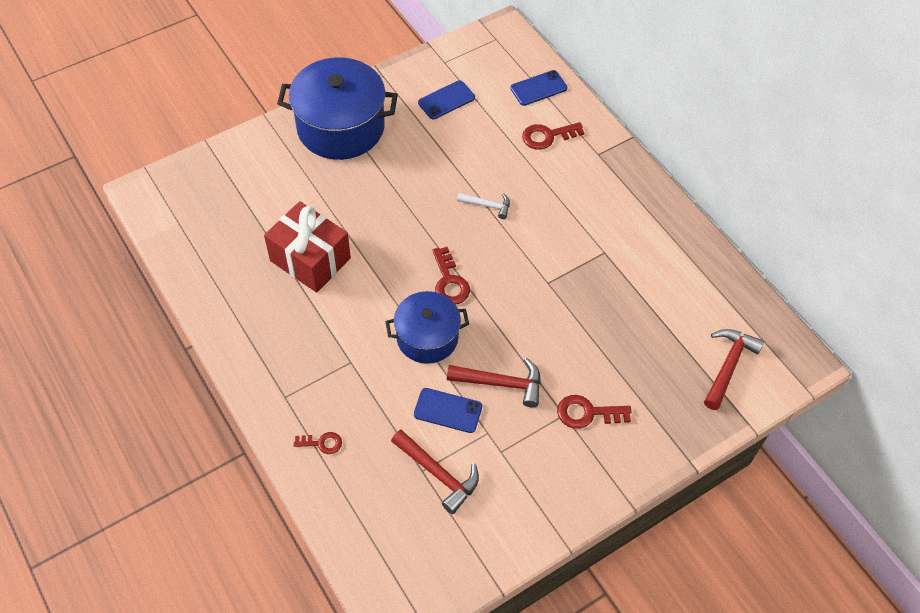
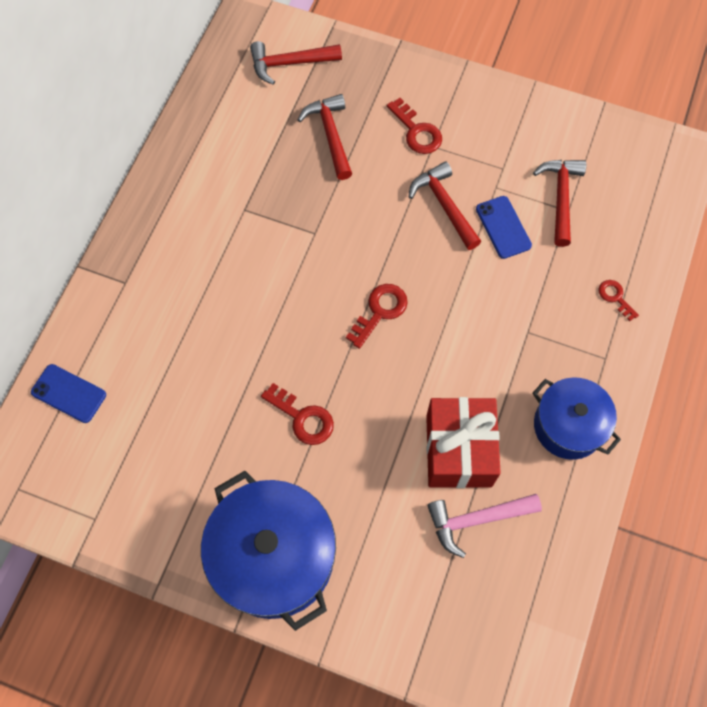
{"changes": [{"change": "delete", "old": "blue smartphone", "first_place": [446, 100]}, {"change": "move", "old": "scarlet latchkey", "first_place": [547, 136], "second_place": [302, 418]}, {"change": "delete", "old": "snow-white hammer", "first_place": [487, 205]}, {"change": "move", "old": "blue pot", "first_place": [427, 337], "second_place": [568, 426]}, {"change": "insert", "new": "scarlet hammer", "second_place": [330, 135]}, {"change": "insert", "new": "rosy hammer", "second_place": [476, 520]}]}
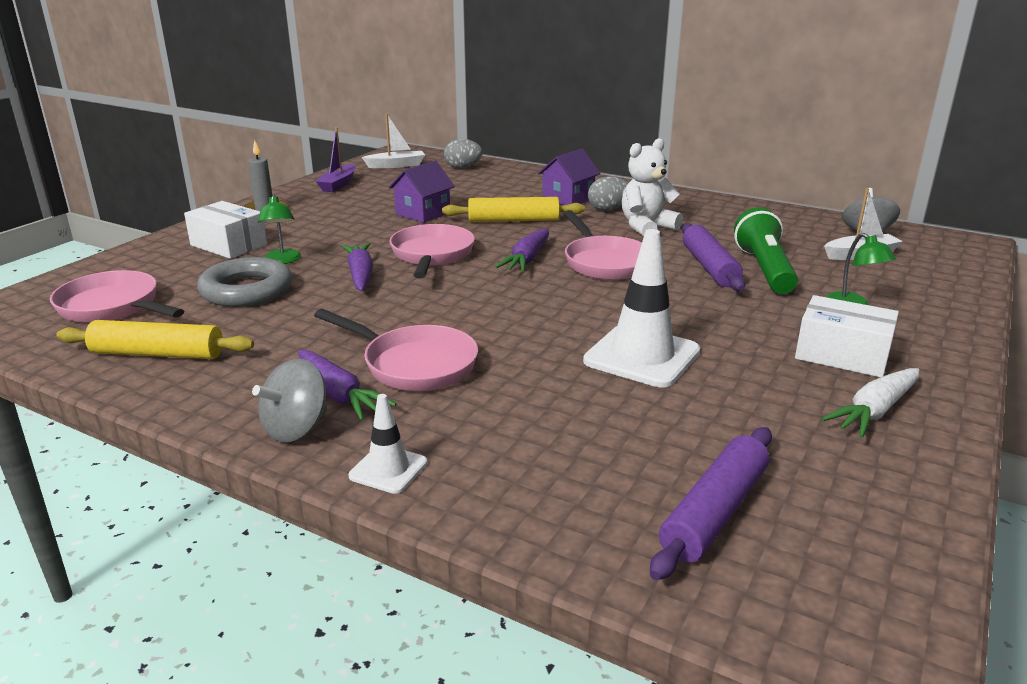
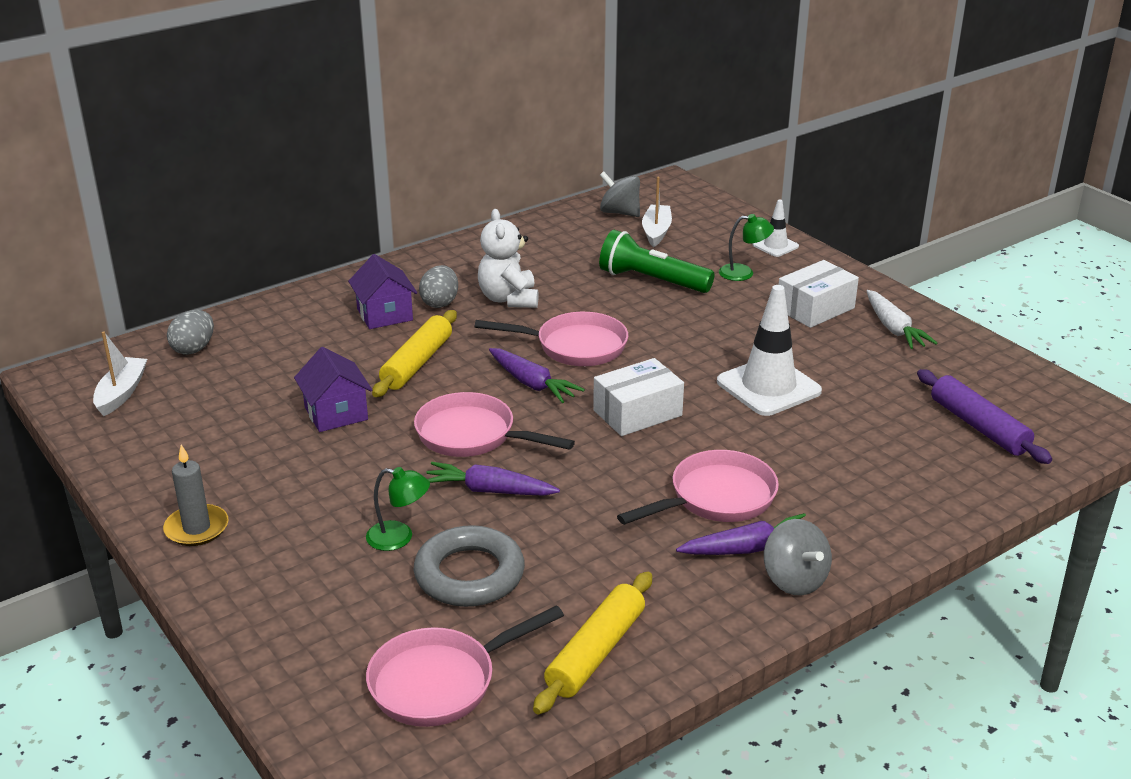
{"changes": [{"change": "delete", "old": "royal purple boat", "first_place": [338, 184]}, {"change": "move", "old": "snow-white parcel", "first_place": [229, 245], "second_place": [637, 413]}, {"change": "delete", "old": "royal purple dough roller", "first_place": [709, 267]}, {"change": "move", "old": "snow-white safety cone", "first_place": [388, 469], "second_place": [775, 246]}]}
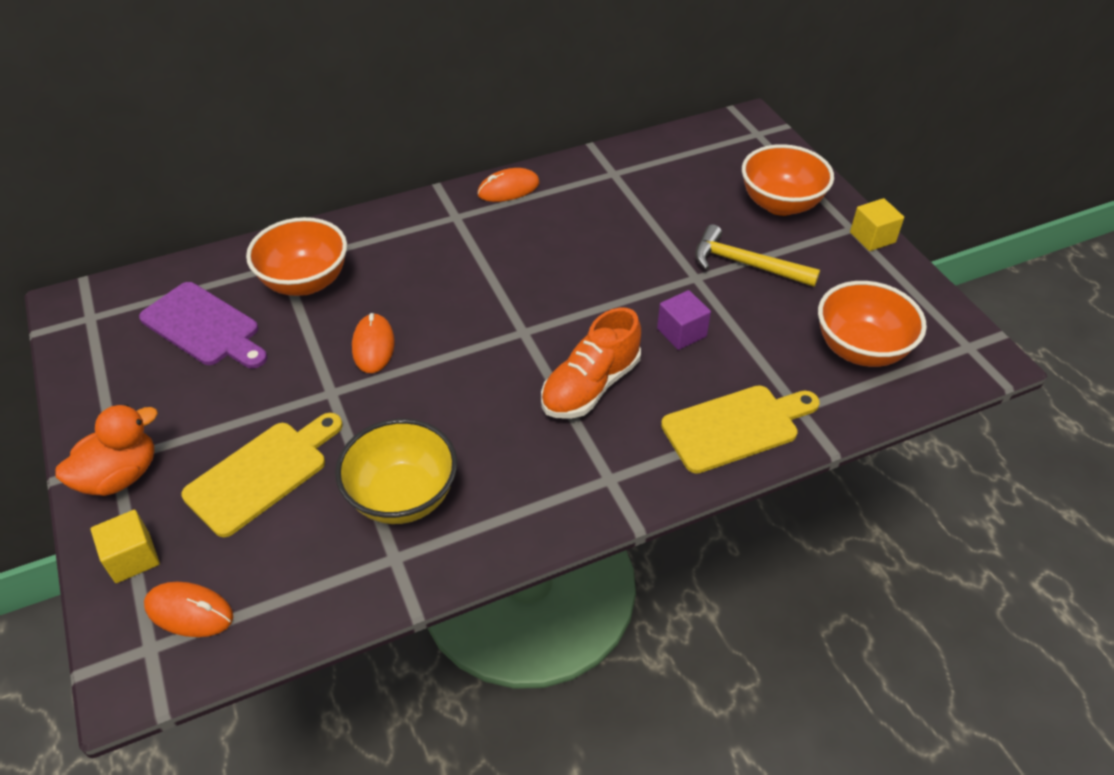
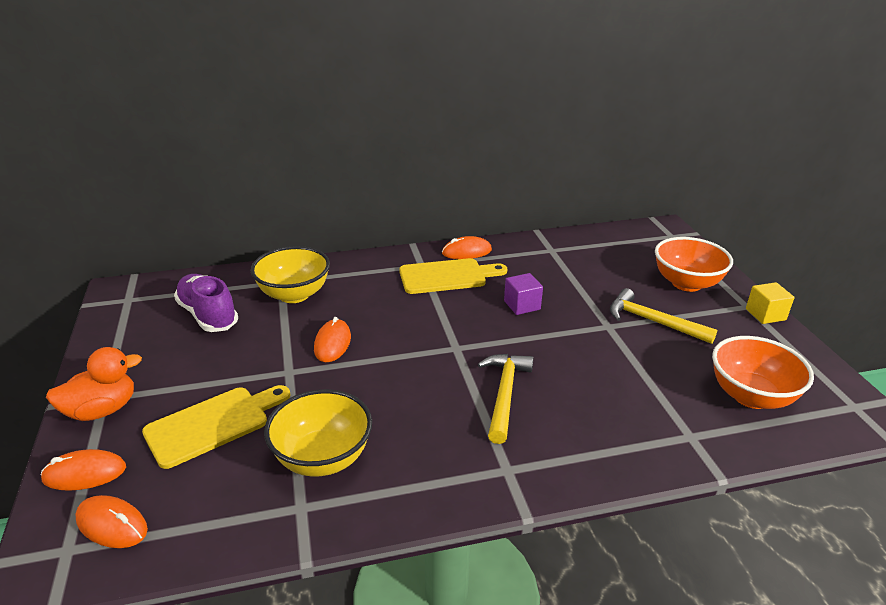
{"changes": [{"change": "recolor", "old": "bright orange bowl", "new": "yellow bowl", "first_place": [305, 282], "second_place": [294, 294]}, {"change": "replace", "old": "royal purple bread board", "new": "royal purple sneaker", "first_place": [204, 327], "second_place": [208, 315]}, {"change": "move", "old": "royal purple block", "first_place": [681, 332], "second_place": [522, 305]}, {"change": "replace", "old": "bright orange sneaker", "new": "yellow hammer", "first_place": [590, 386], "second_place": [504, 394]}, {"change": "move", "old": "yellow bread board", "first_place": [735, 427], "second_place": [447, 276]}, {"change": "replace", "old": "yellow block", "new": "bright orange mouse", "first_place": [132, 558], "second_place": [84, 473]}]}
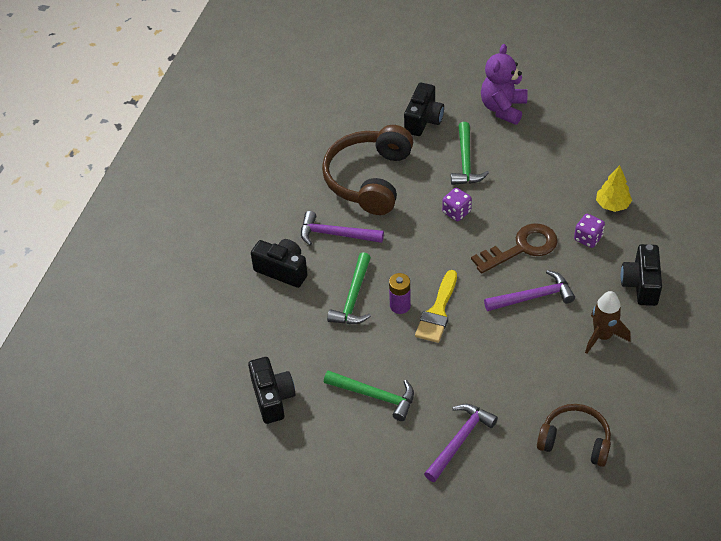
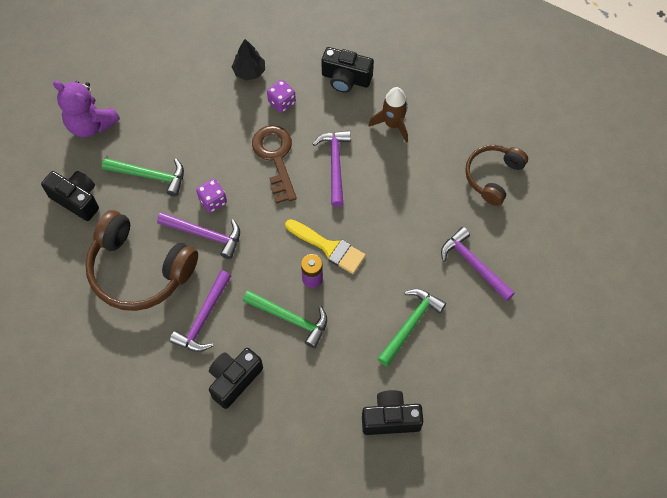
{"changes": [{"change": "recolor", "old": "yellow toy tree", "new": "black toy tree", "first_place": [612, 205], "second_place": [249, 71]}, {"change": "insert", "new": "royal purple hammer", "second_place": [205, 235]}]}
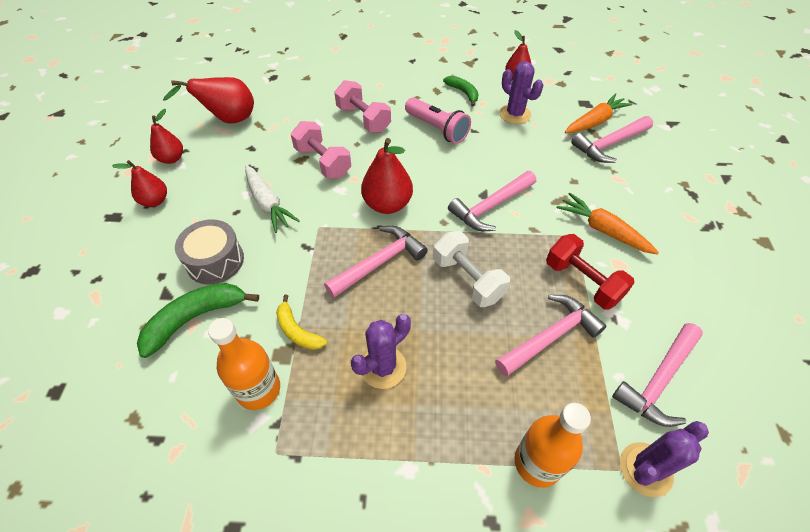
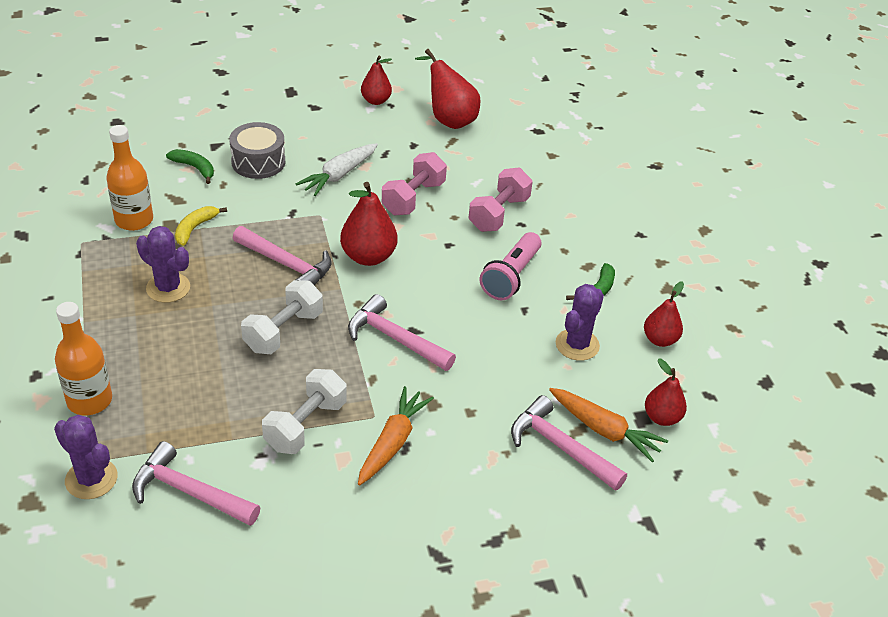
{"changes": [{"change": "move", "old": "scarlet pear fruit", "first_place": [155, 201], "second_place": [662, 417]}, {"change": "recolor", "old": "scarlet hand weight", "new": "snow-white hand weight", "first_place": [582, 282], "second_place": [305, 425]}, {"change": "resize", "old": "emerald banana", "first_place": [195, 318], "second_place": [194, 168], "factor": 0.61}, {"change": "delete", "old": "rosy hammer", "first_place": [550, 337]}]}
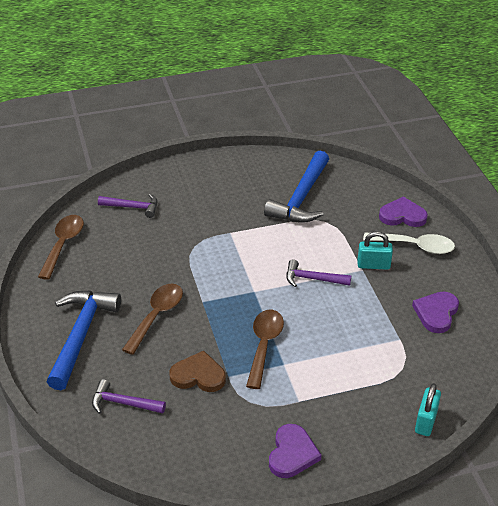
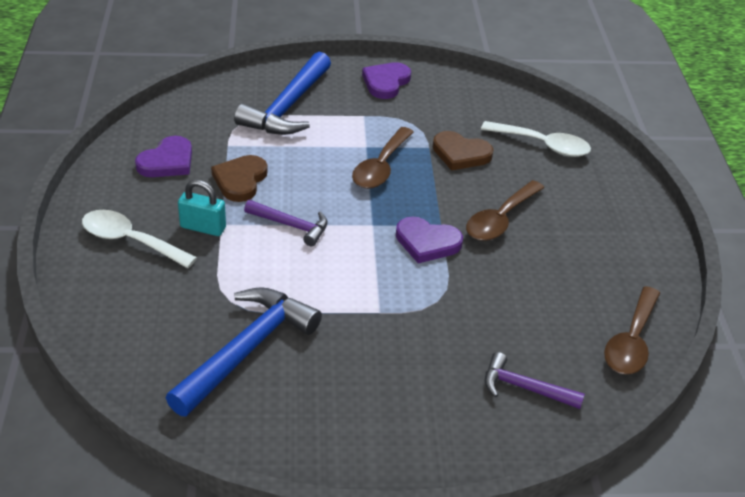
{"changes": [{"change": "move", "old": "royal purple love heart", "first_place": [402, 215], "second_place": [427, 242]}, {"change": "move", "old": "blue hammer", "first_place": [81, 335], "second_place": [288, 107]}, {"change": "replace", "old": "royal purple hammer", "new": "snow-white tablespoon", "first_place": [123, 403], "second_place": [542, 145]}, {"change": "delete", "old": "turquoise lock", "first_place": [426, 421]}, {"change": "insert", "new": "dark brown love heart", "second_place": [240, 180]}]}
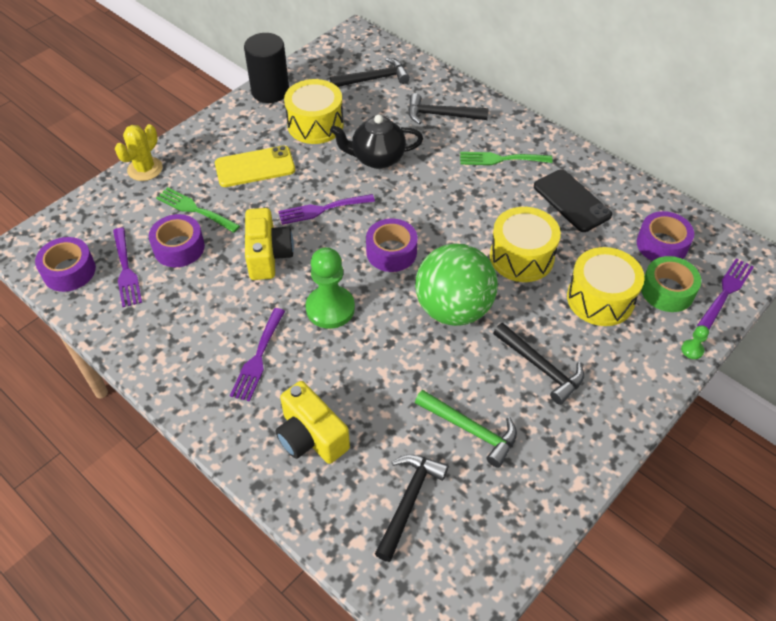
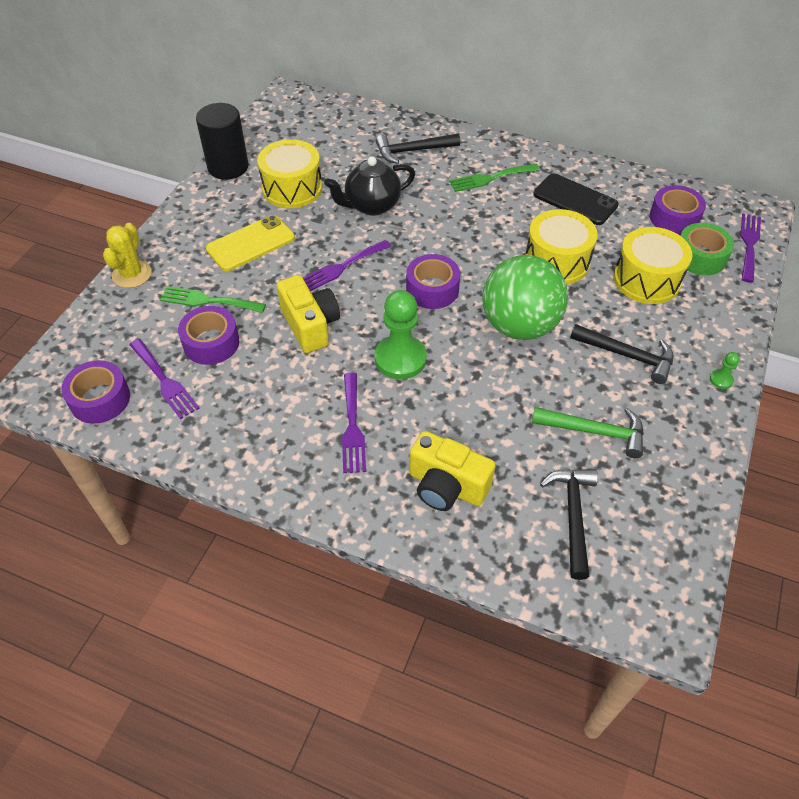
{"changes": [{"change": "delete", "old": "black hammer", "first_place": [373, 79]}, {"change": "move", "old": "emerald pawn", "first_place": [692, 350], "second_place": [721, 380]}]}
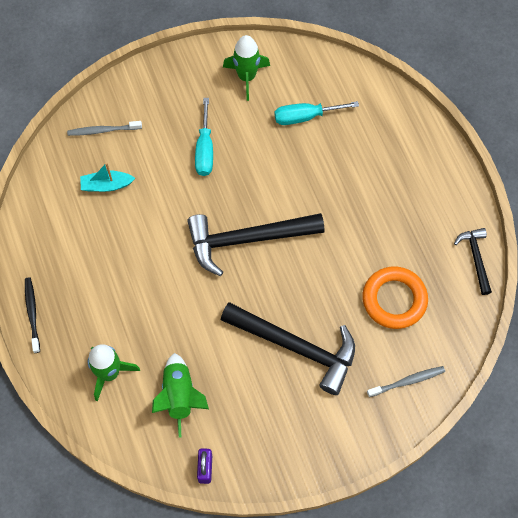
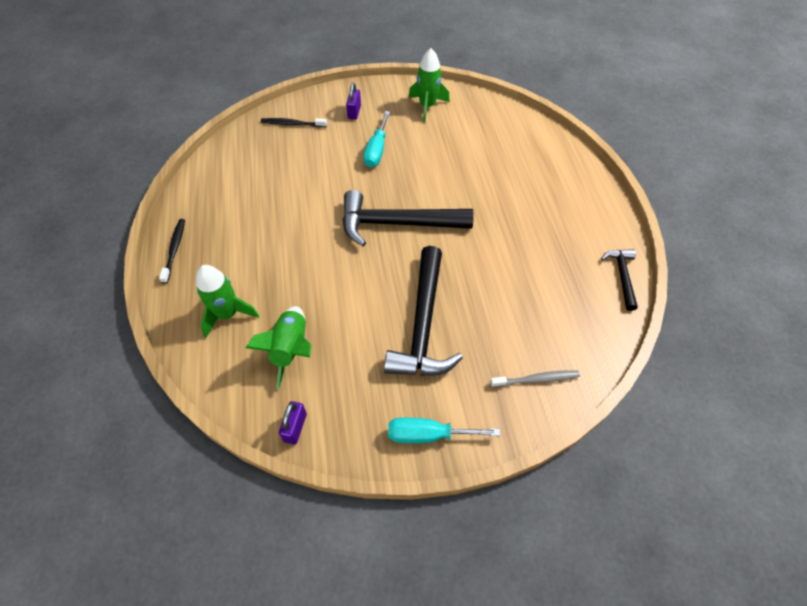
{"changes": [{"change": "move", "old": "turquoise hand screwdriver", "first_place": [305, 116], "second_place": [428, 434]}, {"change": "recolor", "old": "ash-grey toothbrush", "new": "black toothbrush", "first_place": [102, 130], "second_place": [292, 124]}, {"change": "delete", "old": "turquoise boat", "first_place": [106, 185]}, {"change": "delete", "old": "bright orange hoop", "first_place": [394, 299]}, {"change": "rotate", "old": "black hammer", "first_place": [296, 347], "second_place": [423, 324], "degrees": 60}, {"change": "insert", "new": "royal purple lock", "second_place": [354, 112]}]}
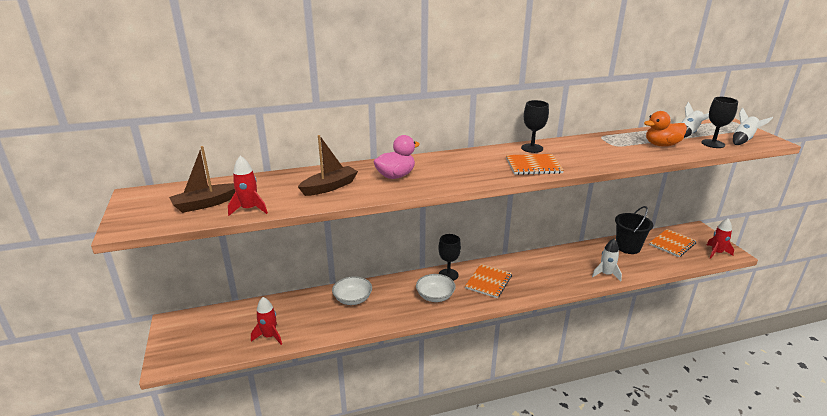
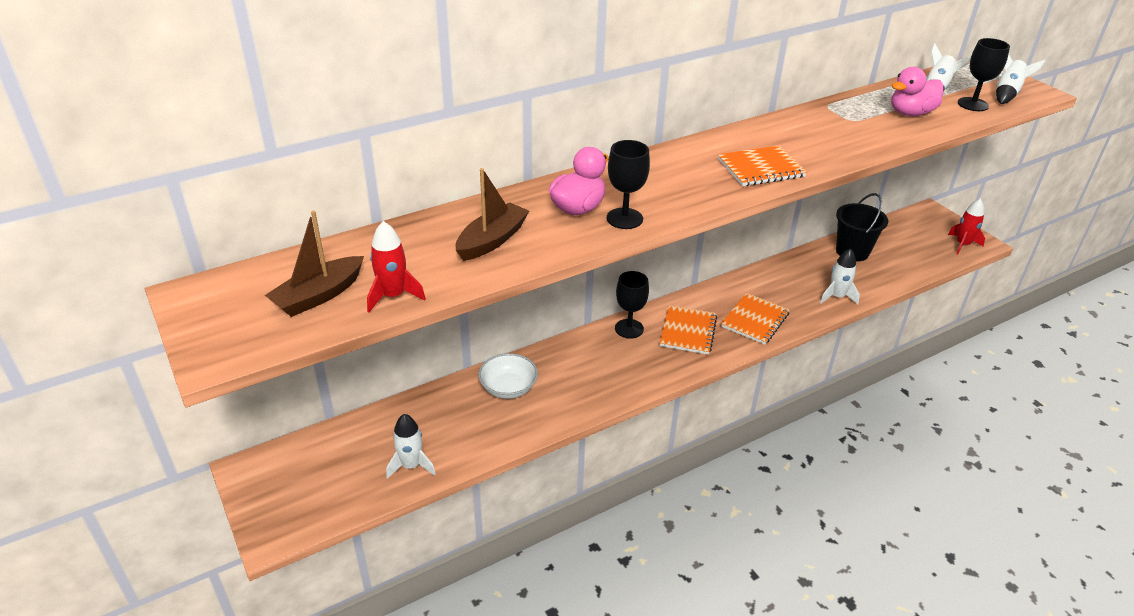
{"changes": [{"change": "move", "old": "black wine glass", "first_place": [532, 148], "second_place": [624, 218]}, {"change": "recolor", "old": "bright orange toy duck", "new": "rosy toy duck", "first_place": [661, 145], "second_place": [911, 113]}, {"change": "move", "old": "bright orange notebook", "first_place": [672, 244], "second_place": [755, 320]}, {"change": "delete", "old": "snow-white bowl", "first_place": [435, 296]}, {"change": "recolor", "old": "scarlet spaceship", "new": "snow-white spaceship", "first_place": [269, 336], "second_place": [411, 465]}]}
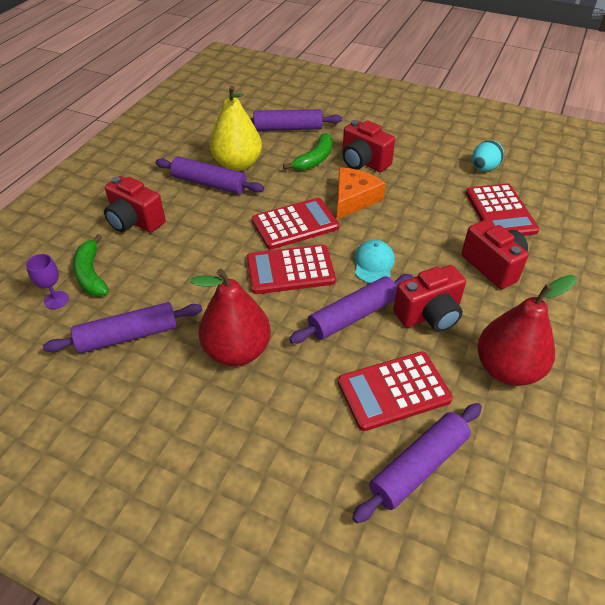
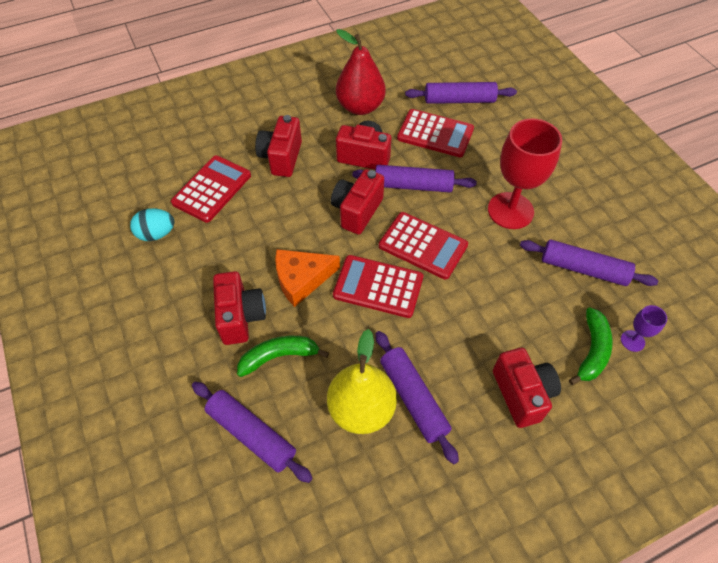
{"changes": [{"change": "replace", "old": "turquoise cap", "new": "scarlet photo camera", "first_place": [373, 263], "second_place": [357, 211]}, {"change": "replace", "old": "scarlet pear fruit", "new": "scarlet wine glass", "first_place": [237, 350], "second_place": [510, 210]}]}
